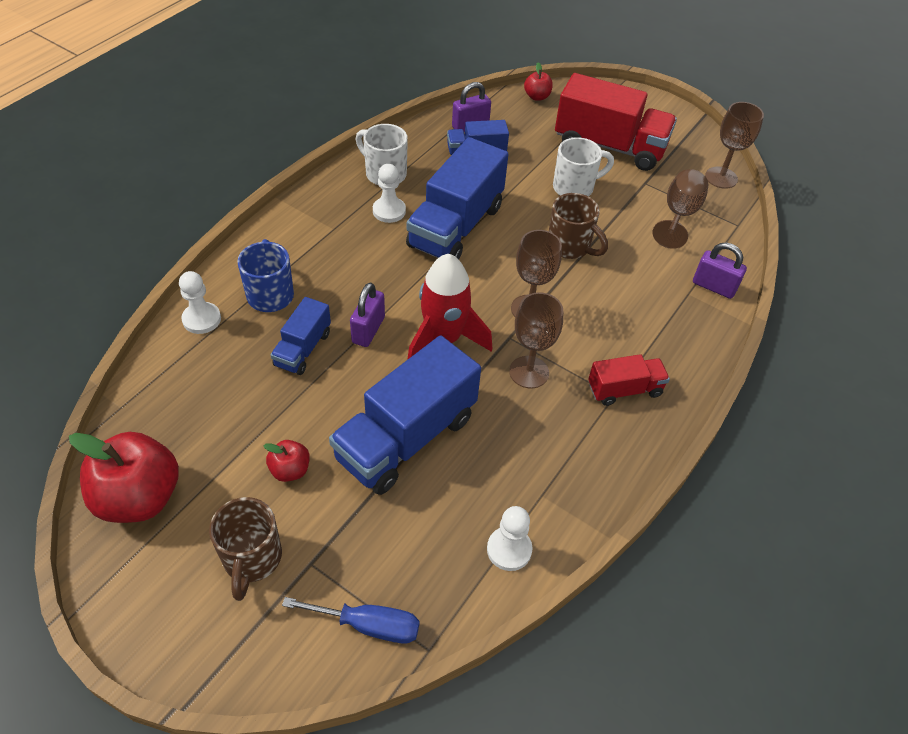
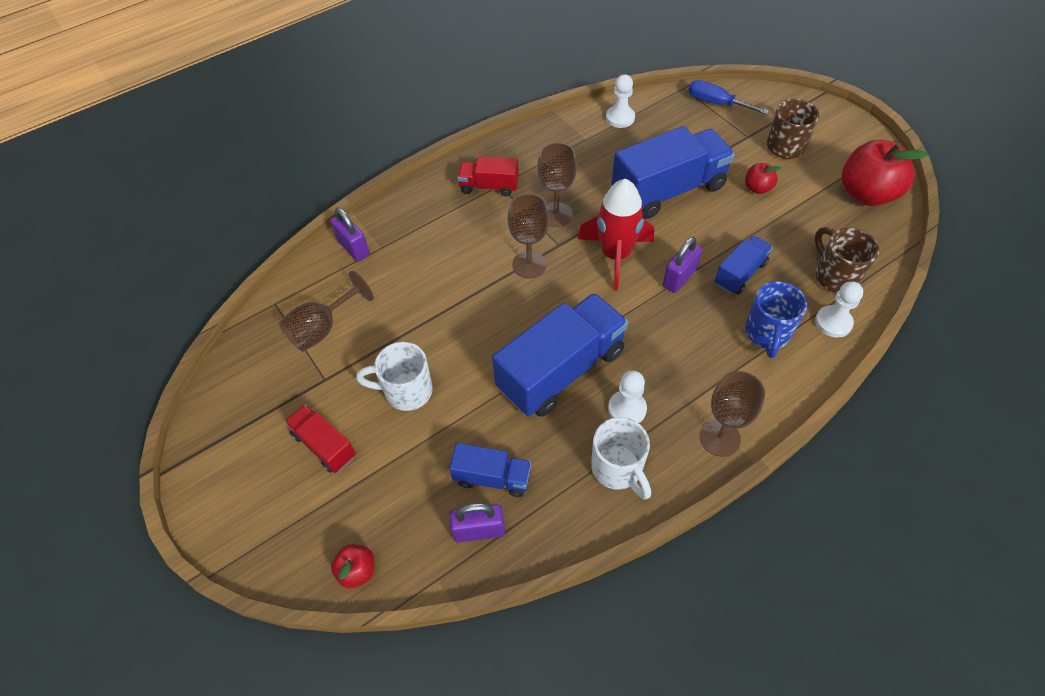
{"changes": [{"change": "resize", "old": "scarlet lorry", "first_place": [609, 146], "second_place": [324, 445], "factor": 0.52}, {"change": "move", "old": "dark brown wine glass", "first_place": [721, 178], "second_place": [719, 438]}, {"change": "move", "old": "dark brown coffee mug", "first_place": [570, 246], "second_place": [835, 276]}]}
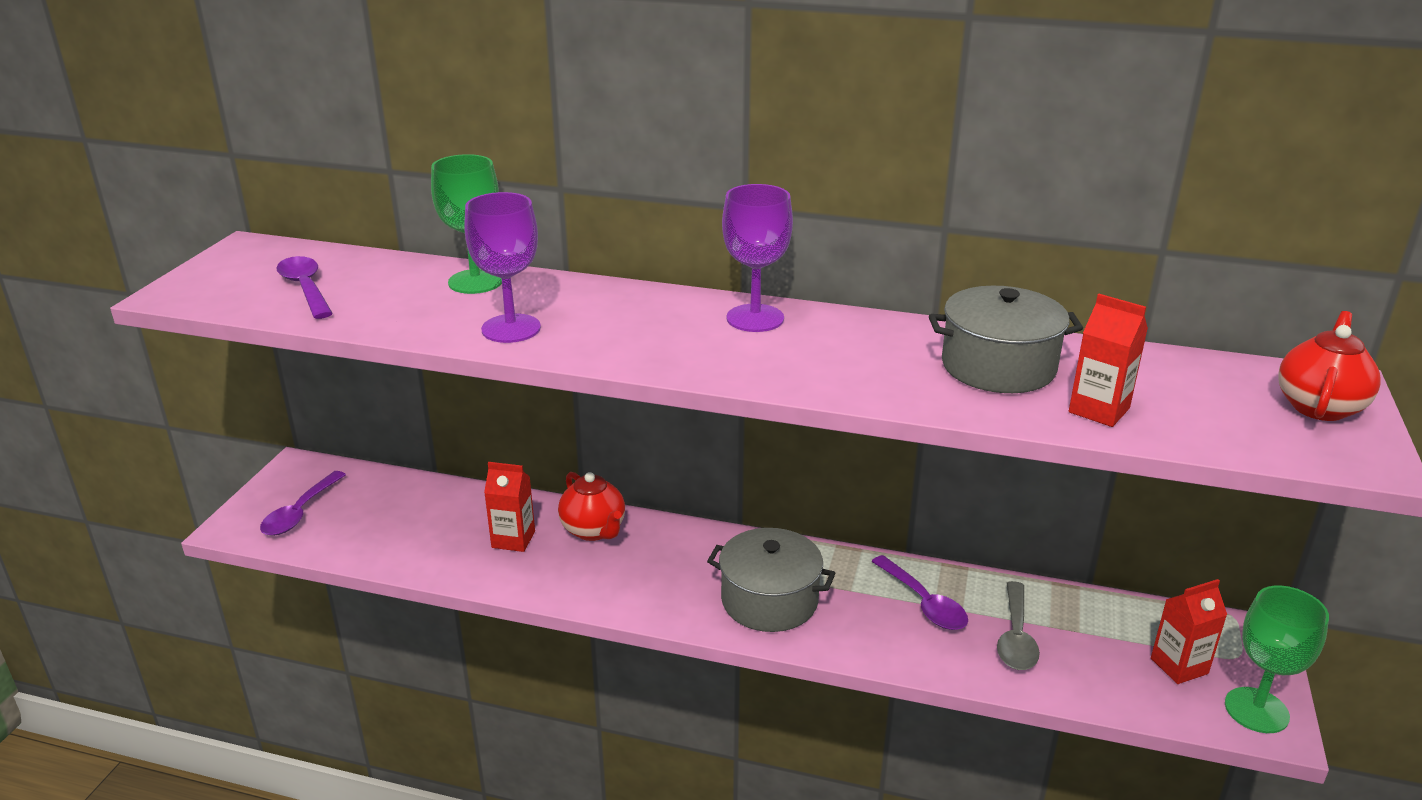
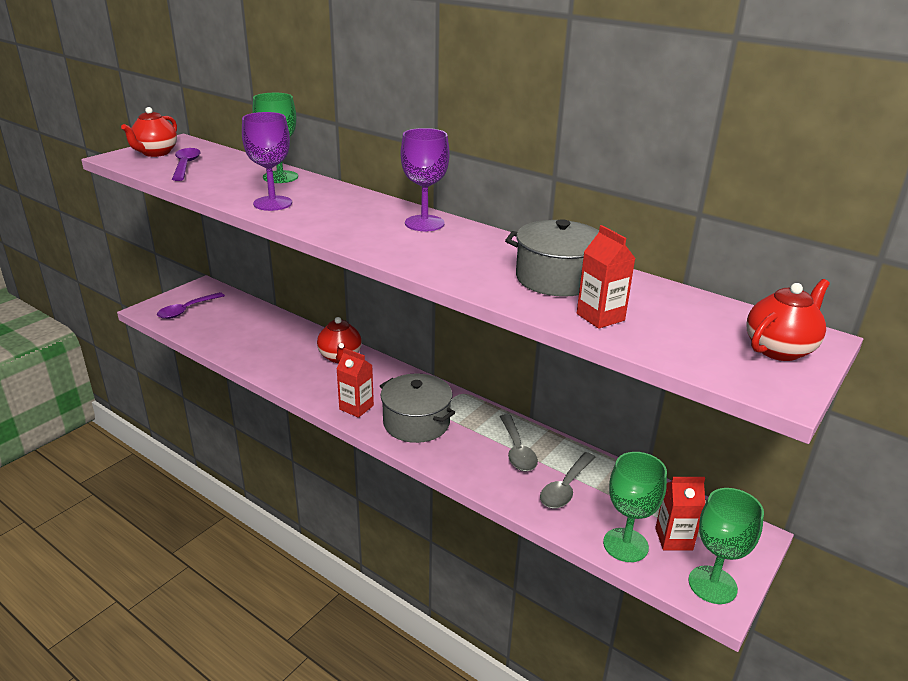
{"changes": [{"change": "move", "old": "scarlet milk carton", "first_place": [513, 539], "second_place": [356, 407]}, {"change": "recolor", "old": "royal purple tablespoon", "new": "ash-grey tablespoon", "first_place": [924, 603], "second_place": [517, 450]}, {"change": "insert", "new": "scarlet china teapot", "second_place": [155, 153]}, {"change": "insert", "new": "emerald wine glass", "second_place": [625, 545]}]}
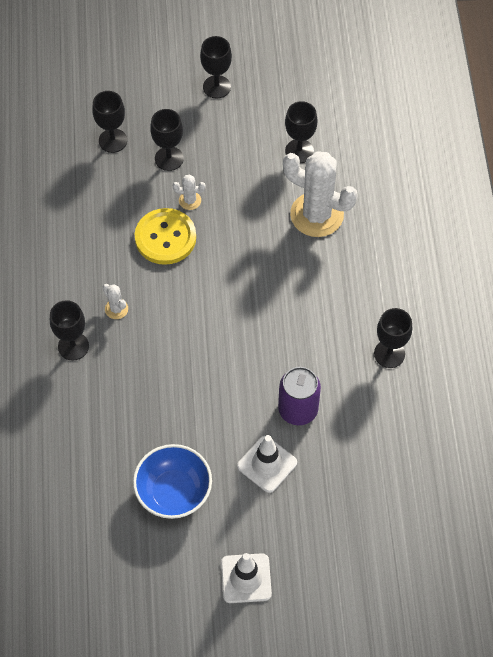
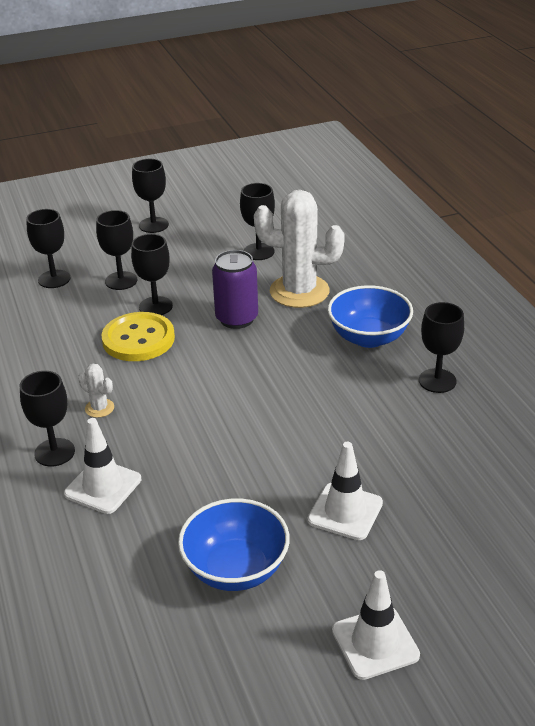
{"changes": [{"change": "replace", "old": "snow-white saguaro cactus", "new": "black wine glass", "first_place": [190, 200], "second_place": [155, 306]}, {"change": "move", "old": "royal purple can", "first_place": [298, 409], "second_place": [237, 319]}, {"change": "insert", "new": "blue bowl", "second_place": [369, 337]}, {"change": "insert", "new": "snow-white safety cone", "second_place": [103, 486]}]}
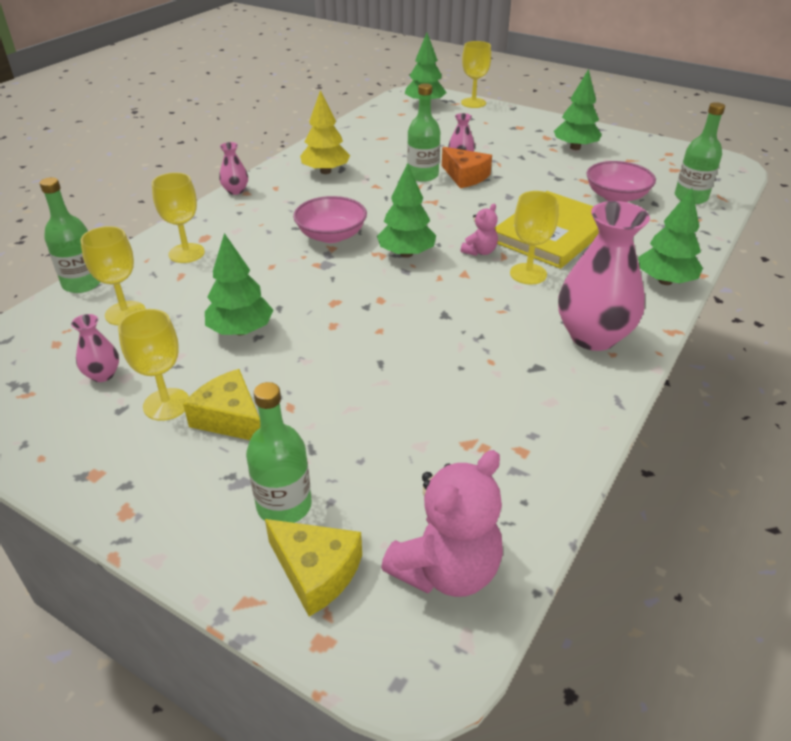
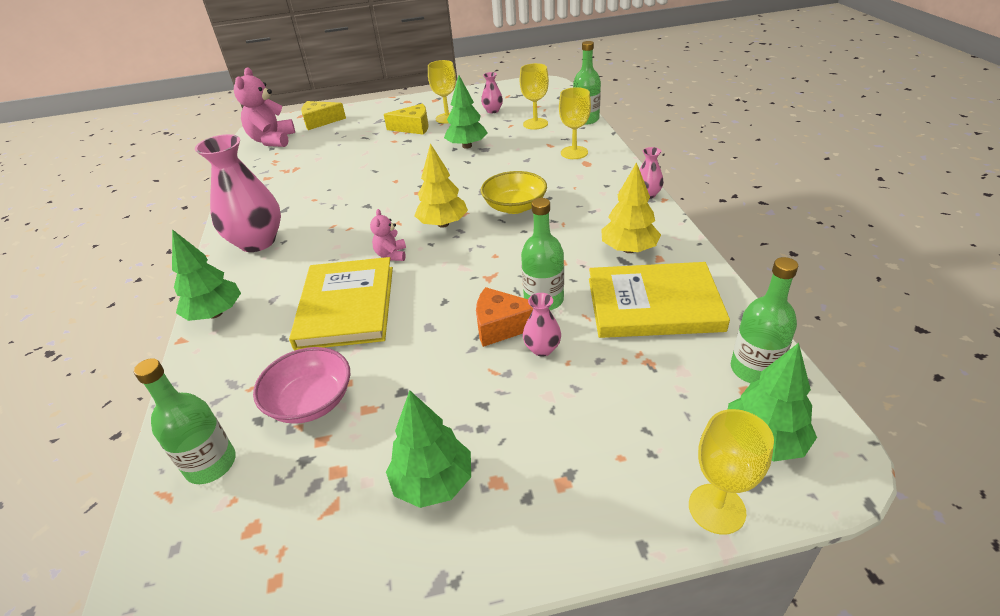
{"changes": [{"change": "recolor", "old": "emerald toy tree", "new": "yellow toy tree", "first_place": [406, 254], "second_place": [443, 224]}, {"change": "delete", "old": "yellow wine glass", "first_place": [528, 274]}, {"change": "recolor", "old": "rosy bowl", "new": "yellow bowl", "first_place": [331, 235], "second_place": [515, 206]}, {"change": "move", "old": "emerald flask", "first_place": [284, 505], "second_place": [754, 369]}, {"change": "insert", "new": "yellow hardcover", "second_place": [653, 304]}]}
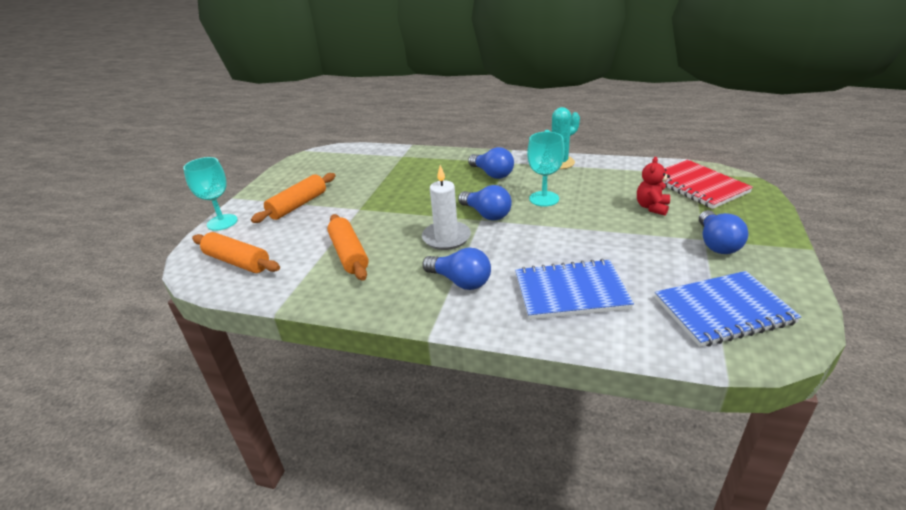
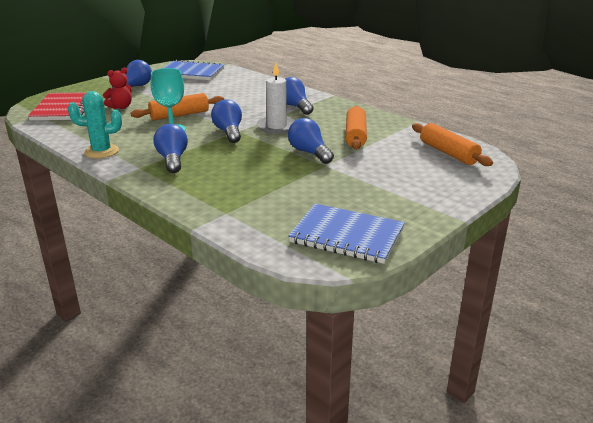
{"changes": [{"change": "delete", "old": "turquoise wine glass", "first_place": [222, 222]}, {"change": "move", "old": "bright orange dough roller", "first_place": [298, 205], "second_place": [179, 115]}, {"change": "move", "old": "blue notebook", "first_place": [570, 292], "second_place": [347, 236]}, {"change": "insert", "new": "blue light bulb", "second_place": [309, 152]}]}
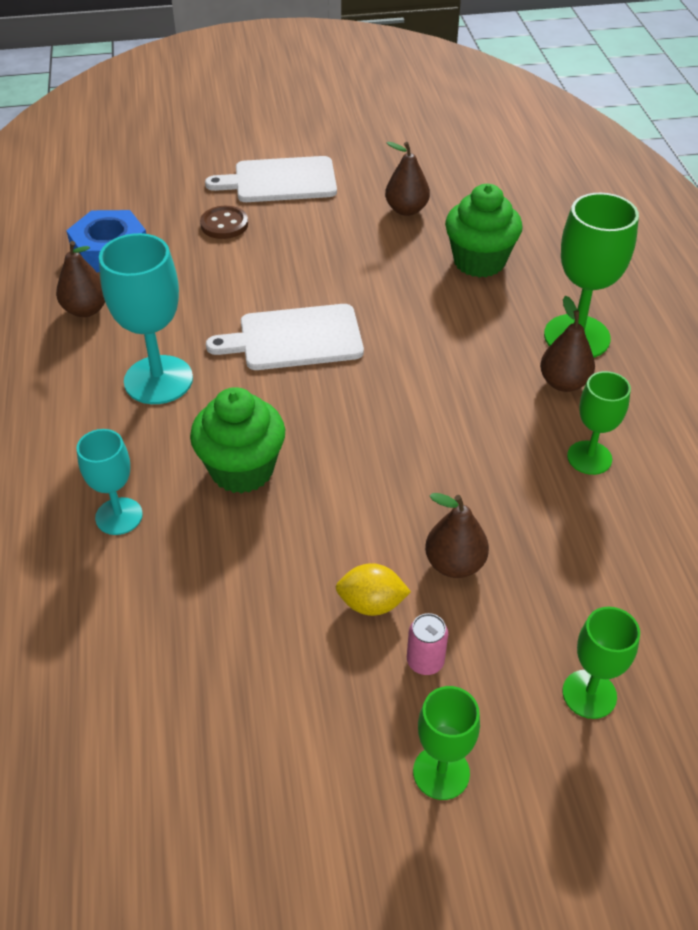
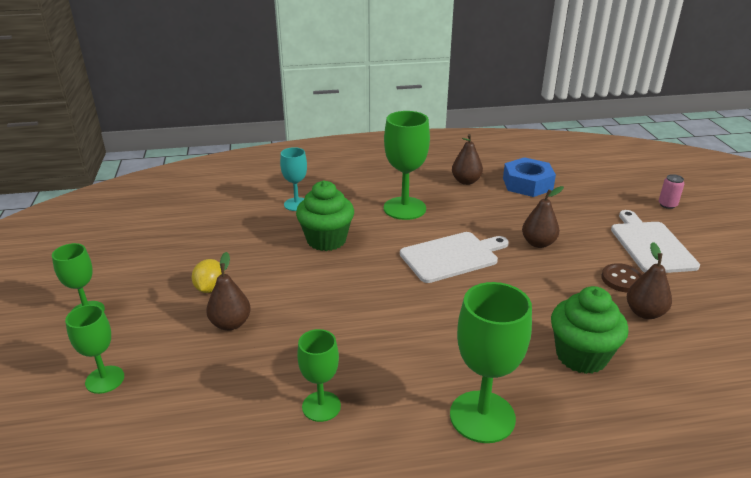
{"changes": [{"change": "move", "old": "dark brown button", "first_place": [224, 224], "second_place": [622, 279]}, {"change": "recolor", "old": "turquoise wine glass", "new": "emerald wine glass", "first_place": [158, 380], "second_place": [404, 208]}, {"change": "move", "old": "dark brown pear fruit", "first_place": [563, 383], "second_place": [538, 243]}, {"change": "rotate", "old": "snow-white bread board", "first_place": [295, 338], "second_place": [452, 256], "degrees": 75}, {"change": "move", "old": "rosy can", "first_place": [425, 661], "second_place": [667, 205]}]}
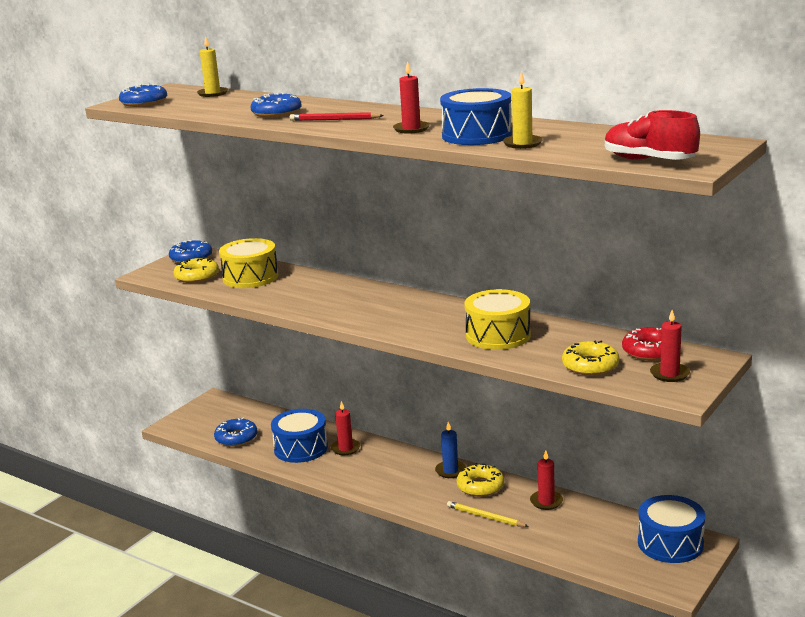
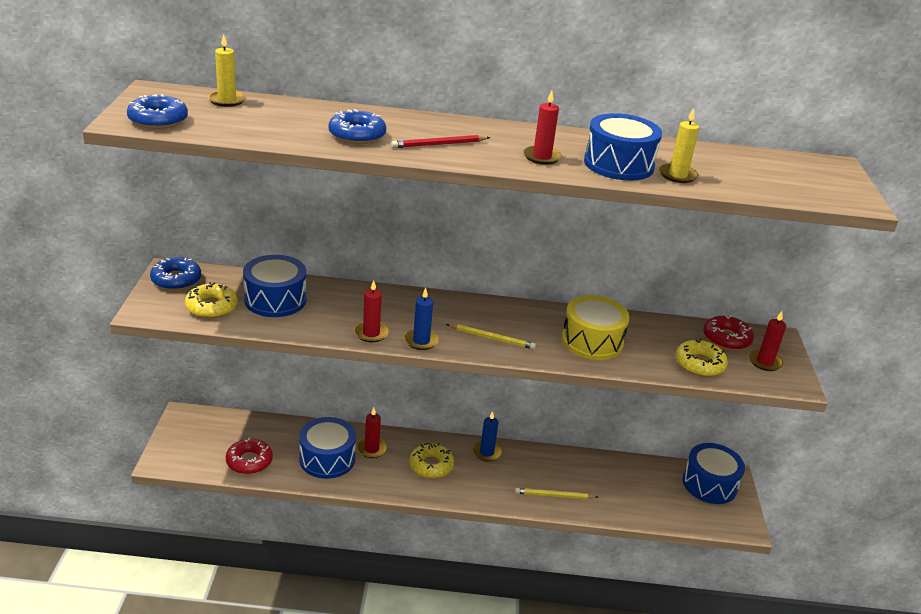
{"changes": [{"change": "delete", "old": "scarlet sneaker", "first_place": [649, 160]}, {"change": "recolor", "old": "yellow toy drum", "new": "blue toy drum", "first_place": [250, 277], "second_place": [275, 300]}, {"change": "recolor", "old": "blue glazed donut", "new": "scarlet glazed donut", "first_place": [236, 438], "second_place": [249, 461]}, {"change": "move", "old": "scarlet wax candle", "first_place": [546, 502], "second_place": [371, 333]}, {"change": "move", "old": "yellow glazed donut", "first_place": [480, 486], "second_place": [431, 465]}, {"change": "insert", "new": "blue wax candle", "second_place": [421, 341]}, {"change": "insert", "new": "yellow lead pencil", "second_place": [492, 338]}]}
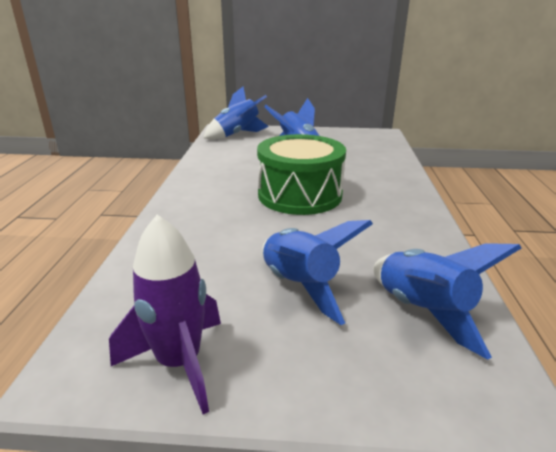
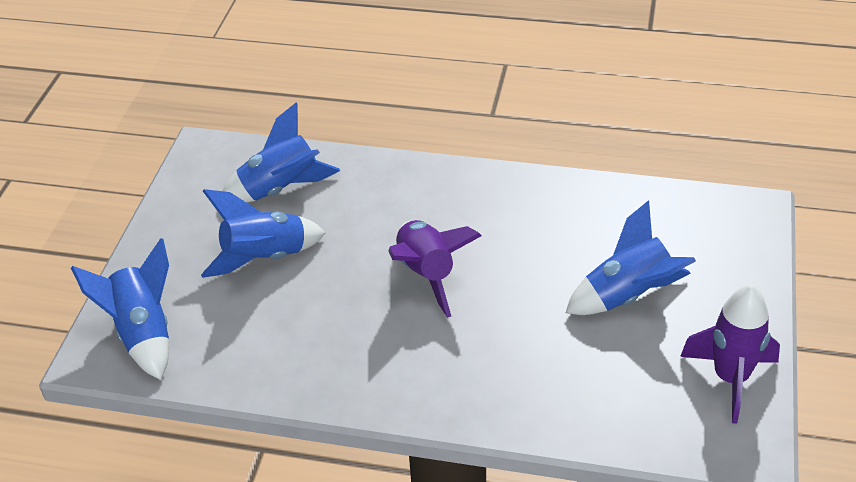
{"changes": [{"change": "replace", "old": "emerald toy drum", "new": "royal purple spaceship", "first_place": [299, 195], "second_place": [426, 274]}, {"change": "move", "old": "blue spaceship", "first_place": [422, 311], "second_place": [281, 189]}]}
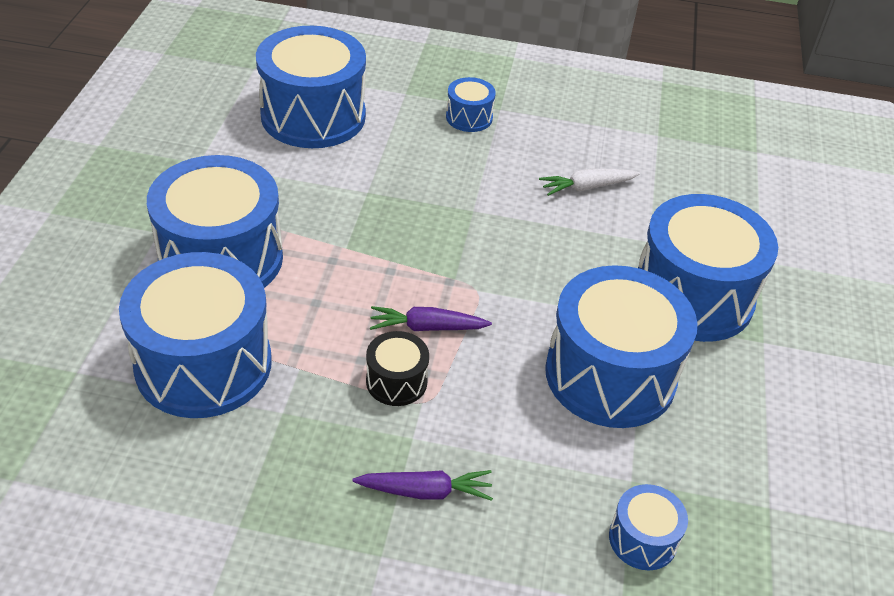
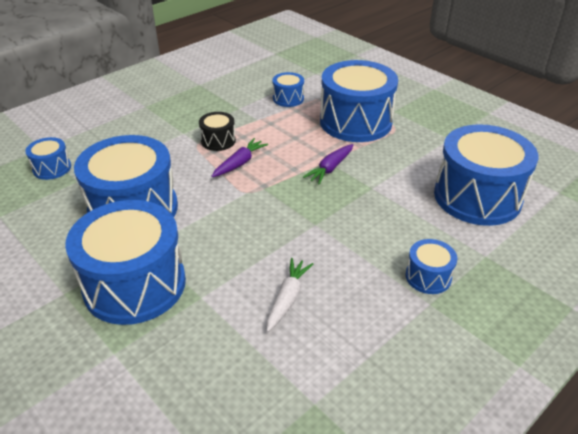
{"changes": [{"change": "resize", "old": "blue toy drum", "first_place": [203, 364], "second_place": [288, 99], "factor": 0.46}, {"change": "move", "old": "royal purple carrot", "first_place": [425, 491], "second_place": [330, 168]}]}
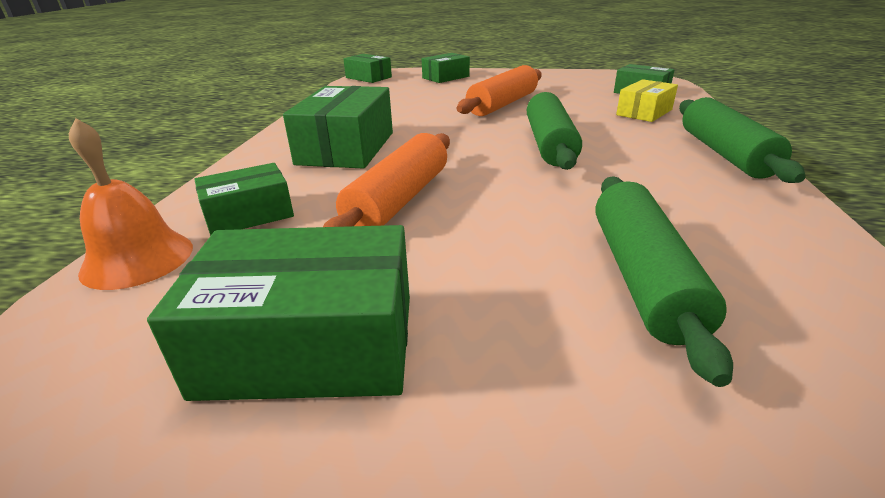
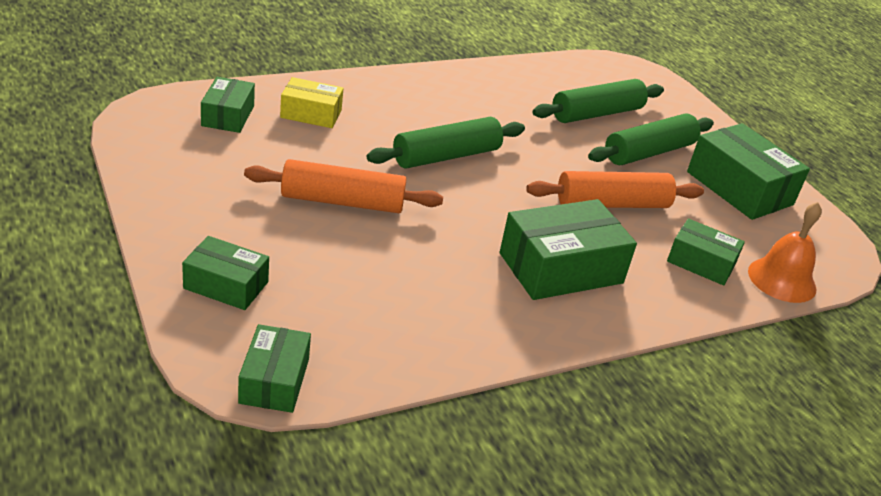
{"changes": [{"change": "move", "old": "emerald dough roller", "first_place": [724, 153], "second_place": [649, 152]}]}
